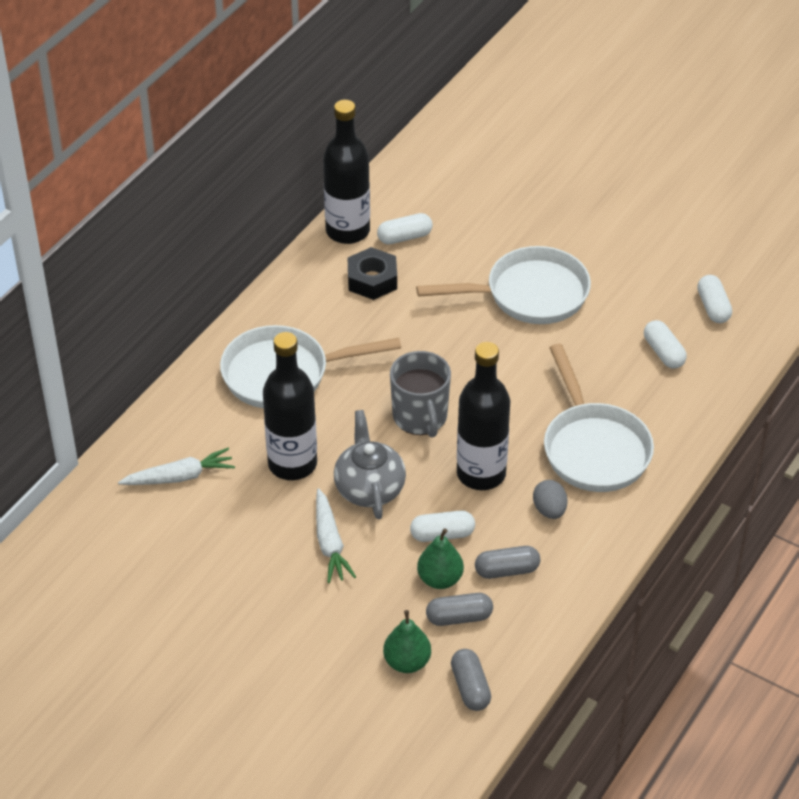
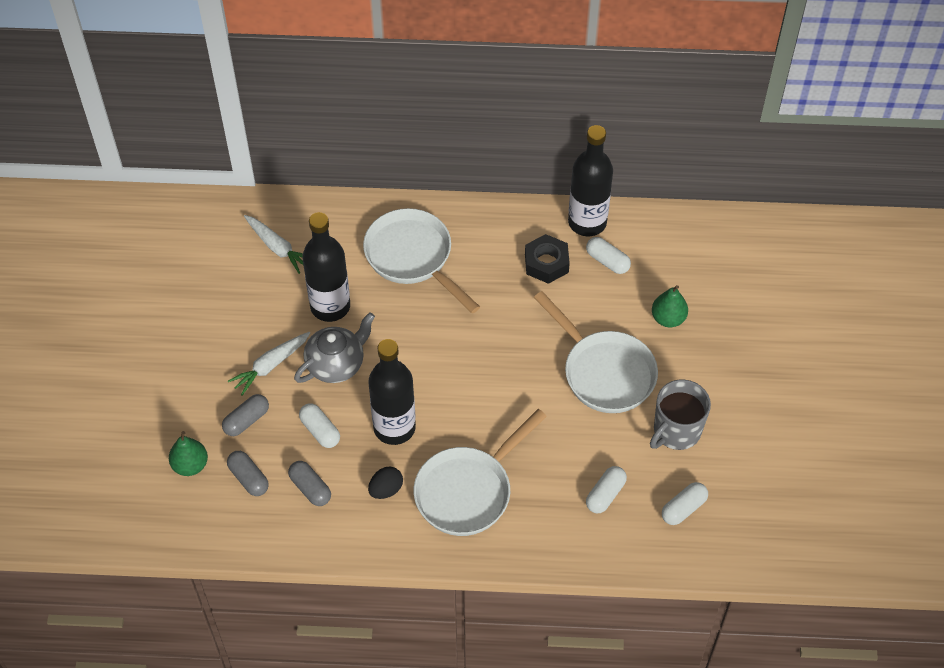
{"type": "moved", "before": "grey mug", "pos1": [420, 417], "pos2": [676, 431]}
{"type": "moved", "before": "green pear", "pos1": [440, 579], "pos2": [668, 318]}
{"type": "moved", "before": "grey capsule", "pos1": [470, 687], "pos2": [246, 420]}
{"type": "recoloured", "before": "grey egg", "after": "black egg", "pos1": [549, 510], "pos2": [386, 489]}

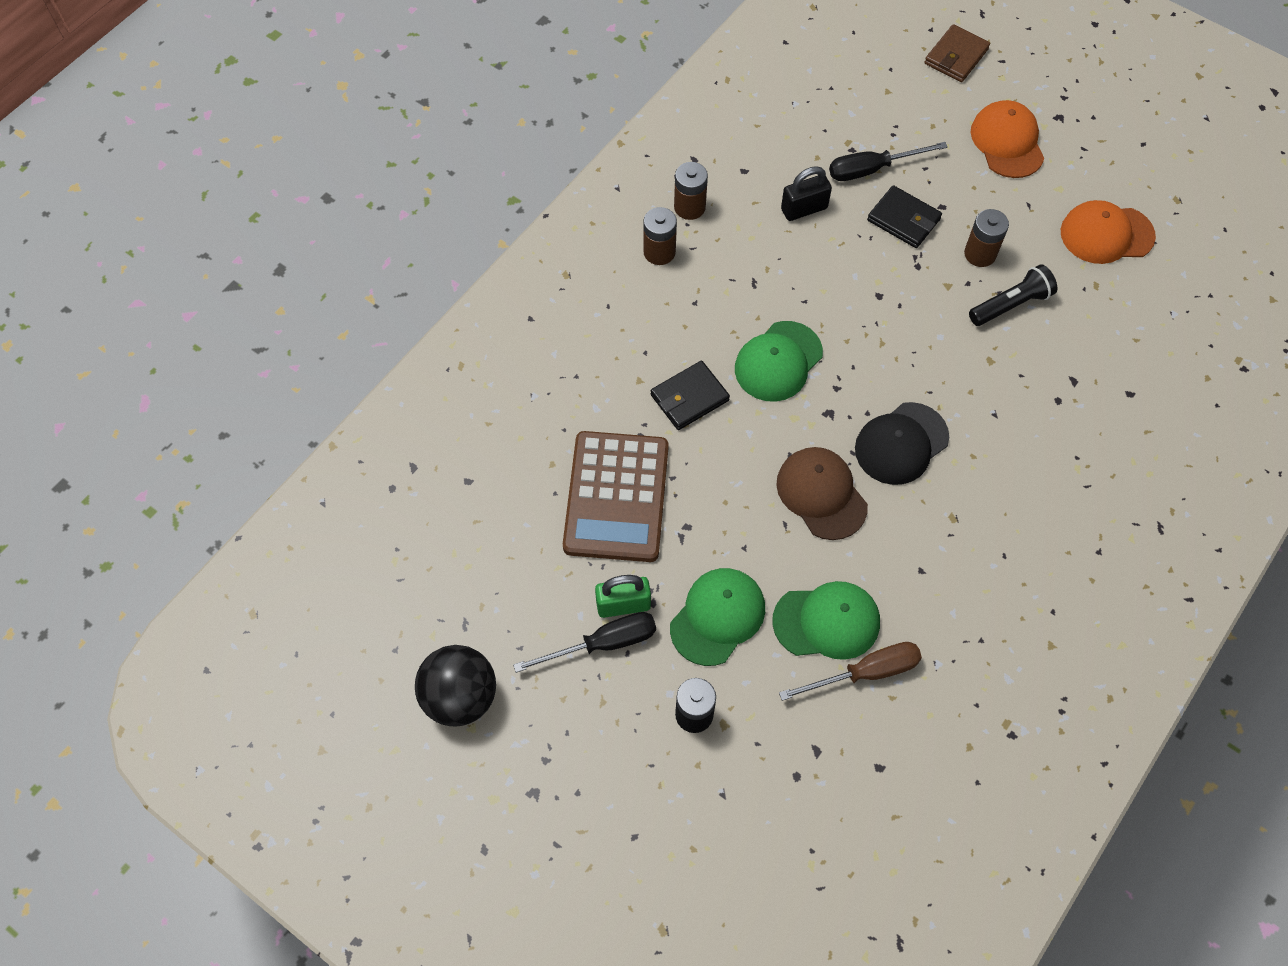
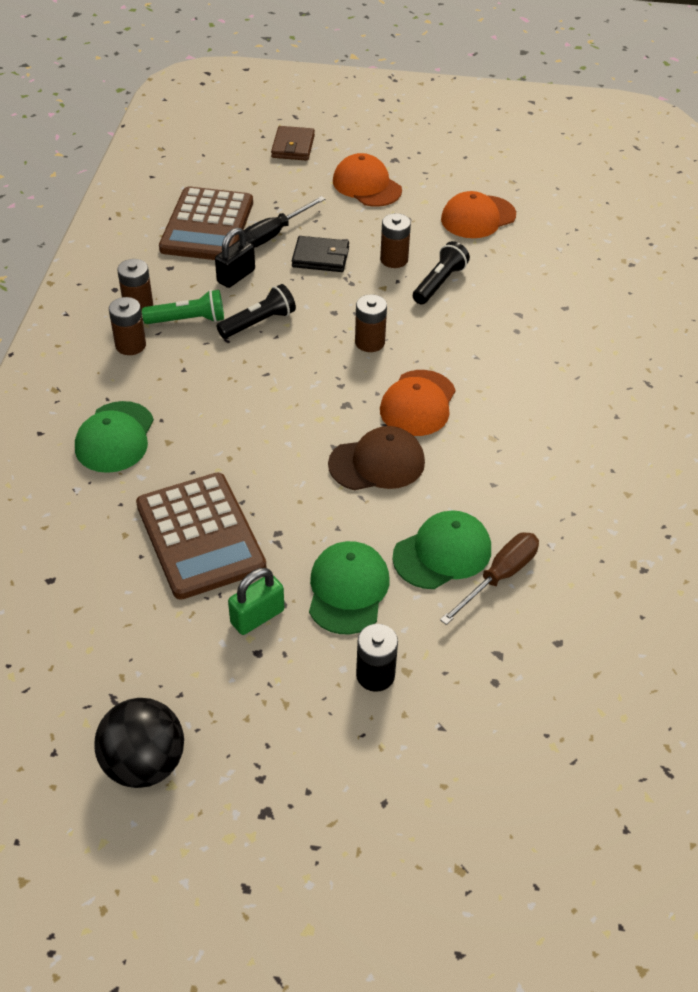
{"type": "removed", "before": "black screwdriver", "pos1": [603, 644]}
{"type": "removed", "before": "black wallet", "pos1": [689, 398]}
{"type": "added", "after": "green flashlight", "pos2": [188, 320]}
{"type": "added", "after": "brown calculator", "pos2": [207, 226]}
{"type": "added", "after": "black flashlight", "pos2": [259, 323]}
{"type": "added", "after": "brown battery", "pos2": [369, 342]}
{"type": "moved", "before": "green cap", "pos1": [778, 361], "pos2": [115, 437]}
{"type": "recoloured", "before": "black cap", "after": "orange cap", "pos1": [901, 444], "pos2": [418, 403]}
{"type": "turned", "before": "brown cap", "pos1": [821, 494], "pos2": [377, 463], "turn": 135}

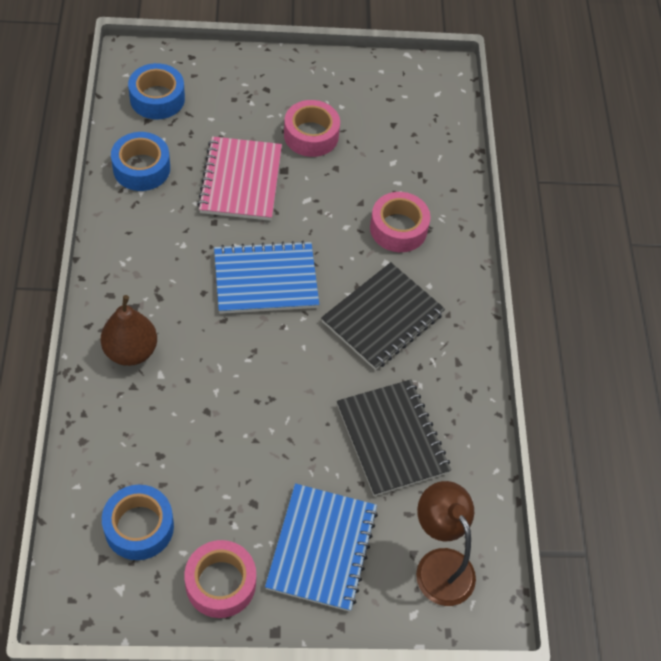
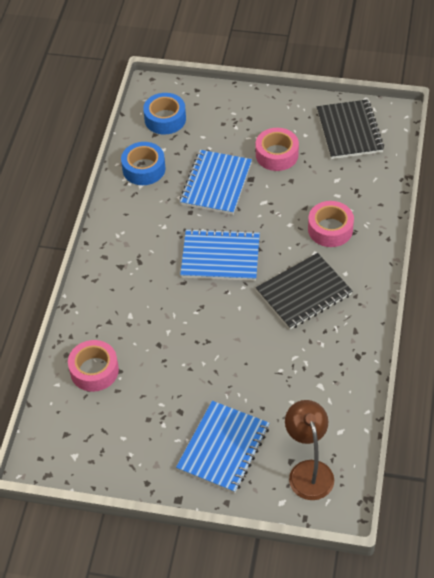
{"type": "removed", "before": "brown pear", "pos1": [131, 351]}
{"type": "removed", "before": "blue tape", "pos1": [139, 527]}
{"type": "moved", "before": "pink tape", "pos1": [220, 583], "pos2": [94, 370]}
{"type": "moved", "before": "black notebook", "pos1": [392, 439], "pos2": [349, 131]}
{"type": "recoloured", "before": "pink notebook", "after": "blue notebook", "pos1": [241, 181], "pos2": [216, 184]}

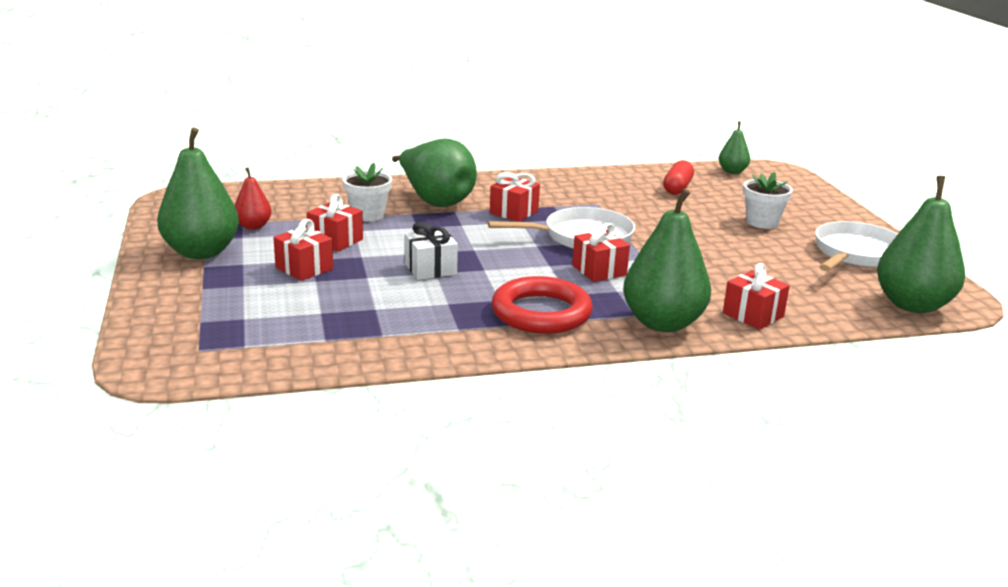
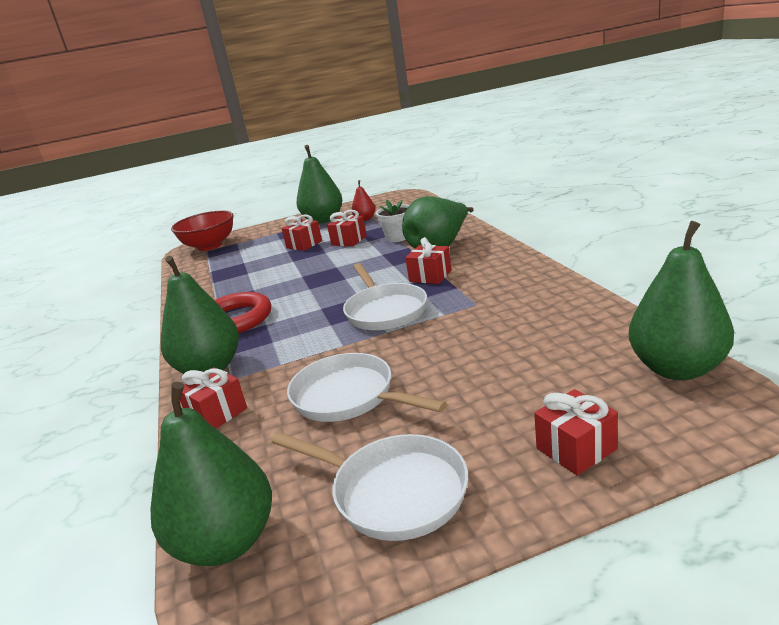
{"type": "removed", "before": "white gift", "pos1": [430, 269]}
{"type": "removed", "before": "red capsule", "pos1": [677, 188]}
{"type": "removed", "before": "white flower pot", "pos1": [762, 222]}
{"type": "added", "after": "red bowl", "pos2": [210, 246]}
{"type": "added", "after": "white pan", "pos2": [348, 396]}
{"type": "moved", "before": "red gift", "pos1": [599, 270], "pos2": [576, 449]}
{"type": "resized", "before": "green pear", "pos1": [732, 171], "pos2": [677, 368], "scale": 1.96}

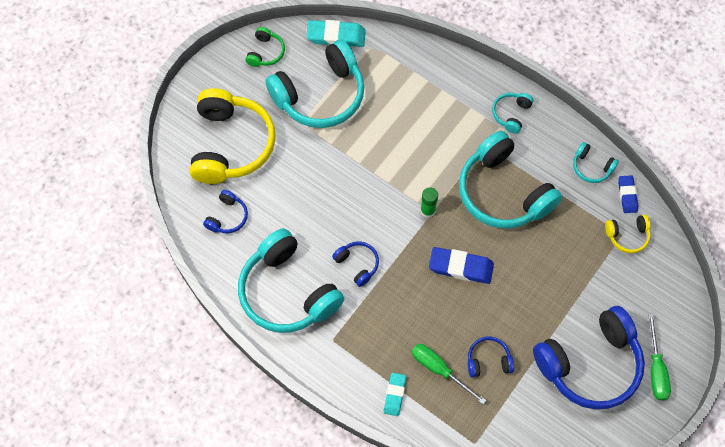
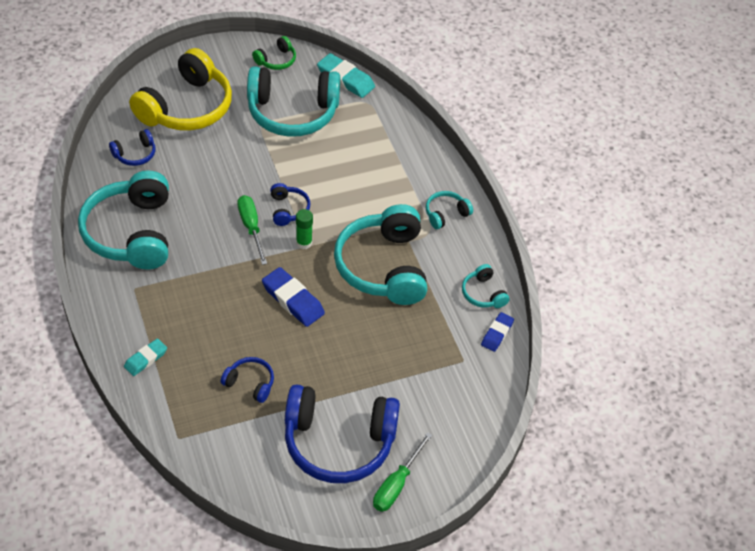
{"type": "removed", "before": "yellow headphones", "pos1": [627, 236]}
{"type": "moved", "before": "blue headphones", "pos1": [357, 264], "pos2": [288, 209]}
{"type": "moved", "before": "green screwdriver", "pos1": [439, 370], "pos2": [251, 227]}

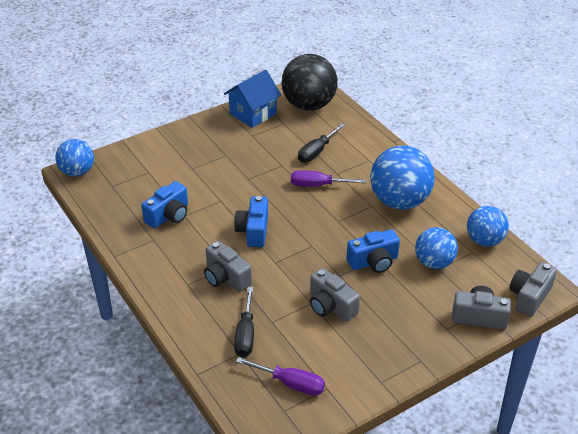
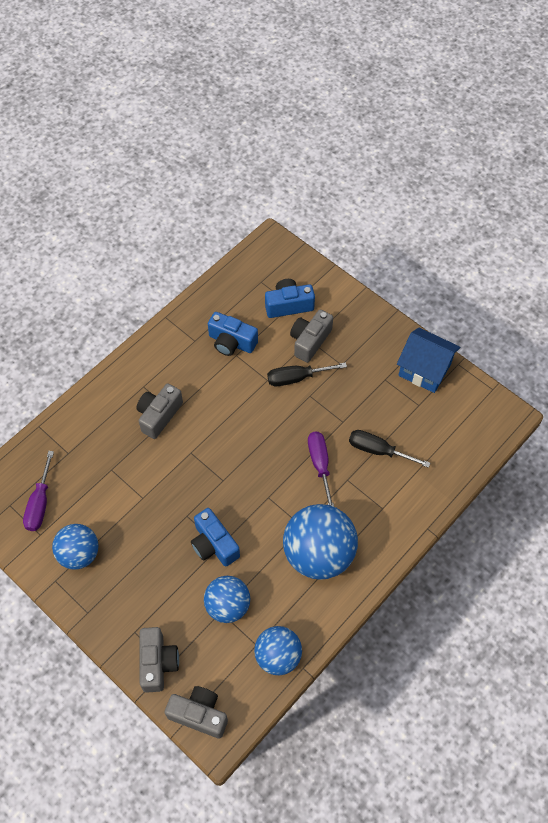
{"type": "removed", "before": "black ball", "pos1": [309, 105]}
{"type": "moved", "before": "blue ball", "pos1": [77, 172], "pos2": [79, 554]}
{"type": "moved", "before": "blue camera", "pos1": [253, 231], "pos2": [288, 305]}
{"type": "moved", "before": "black screwdriver", "pos1": [245, 334], "pos2": [296, 378]}
{"type": "moved", "before": "grey camera", "pos1": [331, 306], "pos2": [310, 341]}

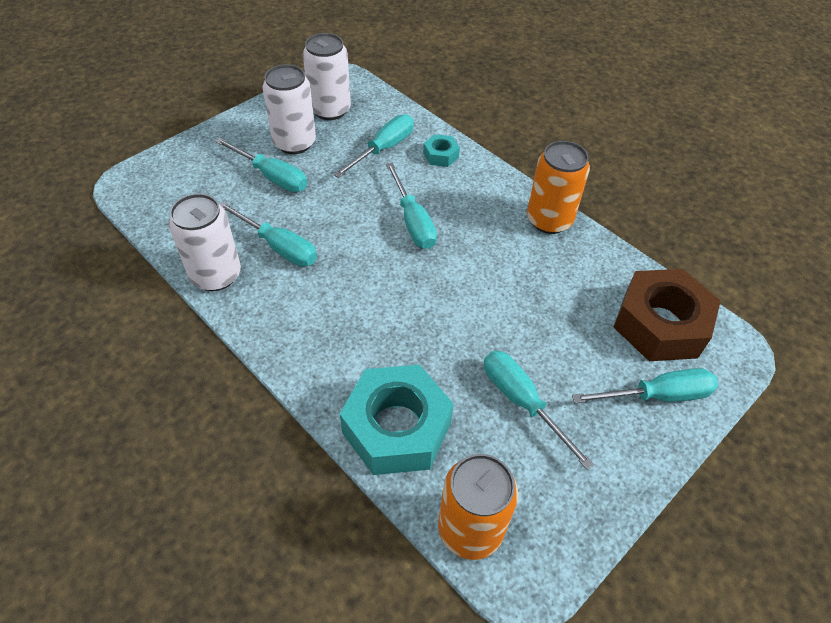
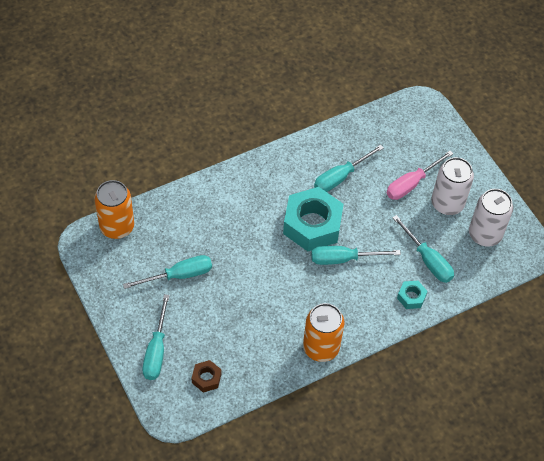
{"type": "removed", "before": "white can", "pos1": [216, 275]}
{"type": "moved", "before": "turquoise nut", "pos1": [396, 428], "pos2": [312, 225]}
{"type": "recoloured", "before": "turquoise screwdriver", "after": "pink screwdriver", "pos1": [272, 176], "pos2": [411, 184]}
{"type": "resized", "before": "brown nut", "pos1": [660, 324], "pos2": [206, 378], "scale": 0.45}

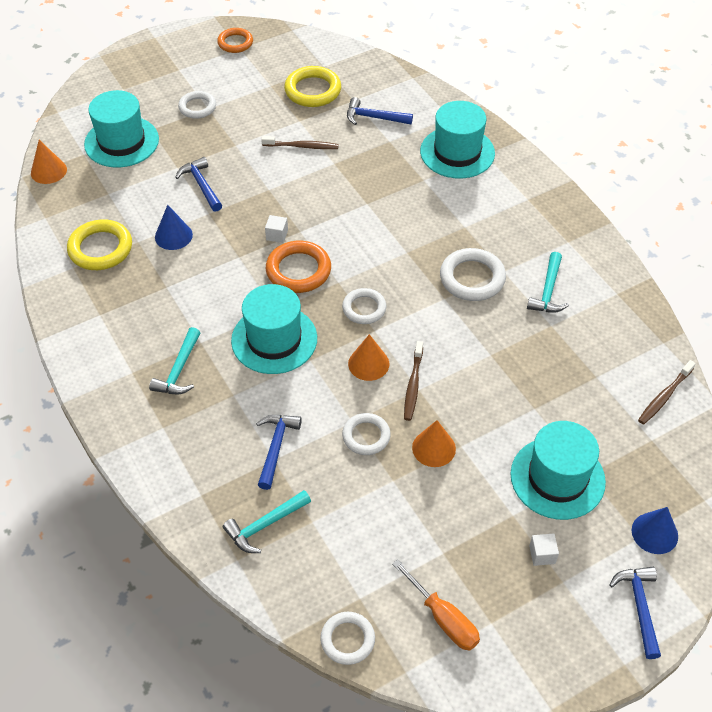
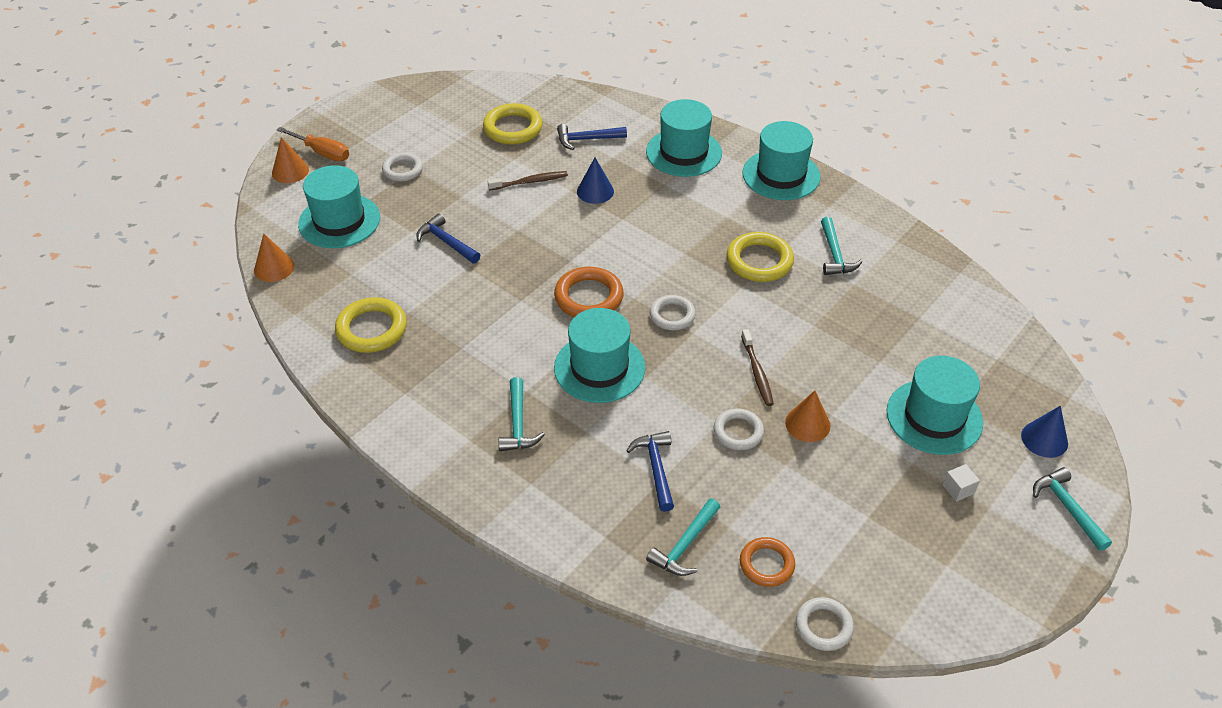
{"type": "removed", "before": "white cube", "pos1": [277, 235]}
{"type": "removed", "before": "brown toothbrush", "pos1": [664, 396]}
{"type": "added", "after": "turquoise hat", "pos2": [781, 175]}
{"type": "moved", "before": "blue cone", "pos1": [173, 236], "pos2": [595, 191]}
{"type": "moved", "before": "orange ring", "pos1": [235, 43], "pos2": [766, 564]}
{"type": "moved", "before": "orange cone", "pos1": [368, 363], "pos2": [290, 171]}
{"type": "moved", "before": "orange screwdriver", "pos1": [443, 618], "pos2": [322, 152]}
{"type": "recoloured", "before": "white ring", "after": "yellow ring", "pos1": [472, 278], "pos2": [759, 261]}
{"type": "recoloured", "before": "blue hammer", "after": "turquoise hammer", "pos1": [639, 607], "pos2": [1067, 508]}

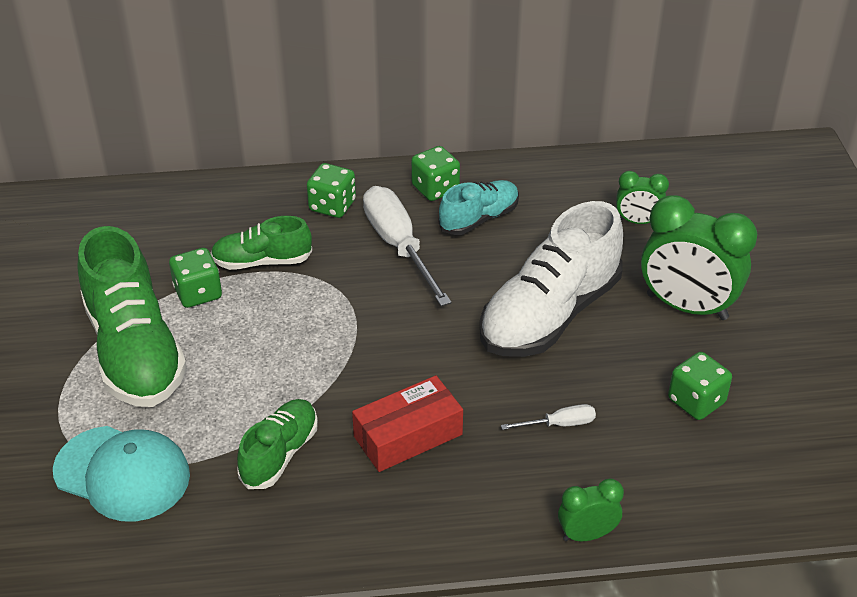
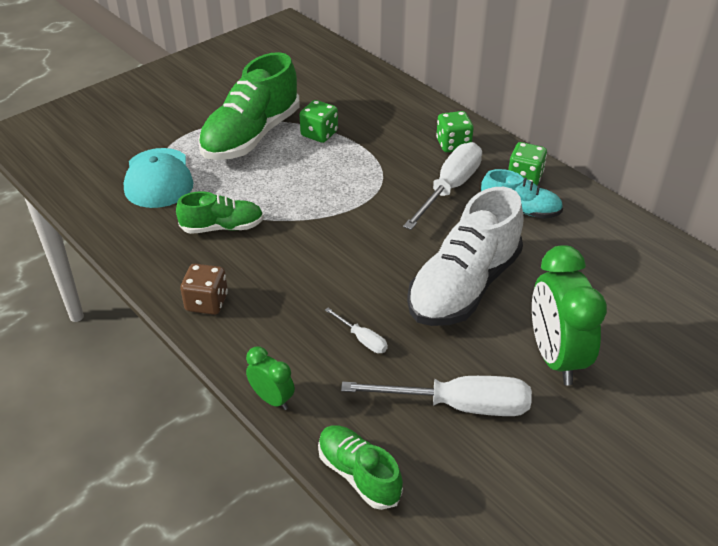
{"type": "removed", "before": "red box", "pos1": [408, 436]}
{"type": "removed", "before": "green clock", "pos1": [637, 222]}
{"type": "added", "after": "brown dice", "pos2": [207, 302]}
{"type": "moved", "before": "green shoe", "pos1": [262, 261], "pos2": [358, 474]}
{"type": "replaced", "before": "green dice", "after": "white screwdriver", "pos1": [696, 401], "pos2": [458, 405]}
{"type": "turned", "before": "white shoe", "pos1": [549, 315], "pos2": [463, 287], "turn": -60}

